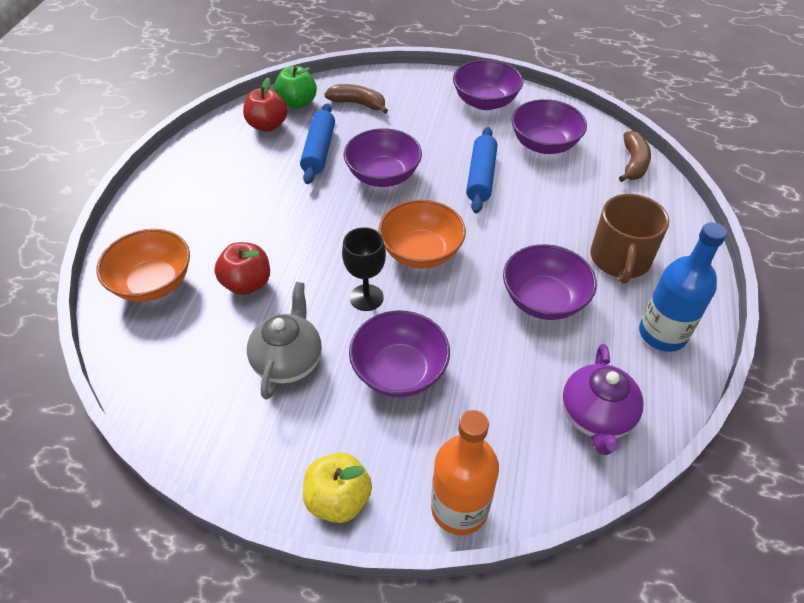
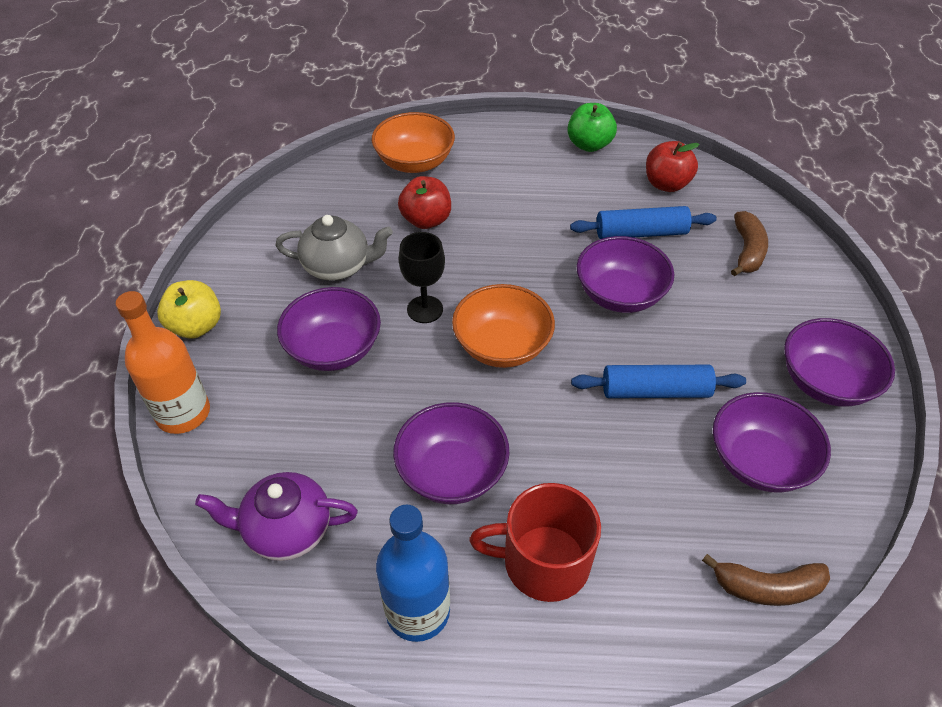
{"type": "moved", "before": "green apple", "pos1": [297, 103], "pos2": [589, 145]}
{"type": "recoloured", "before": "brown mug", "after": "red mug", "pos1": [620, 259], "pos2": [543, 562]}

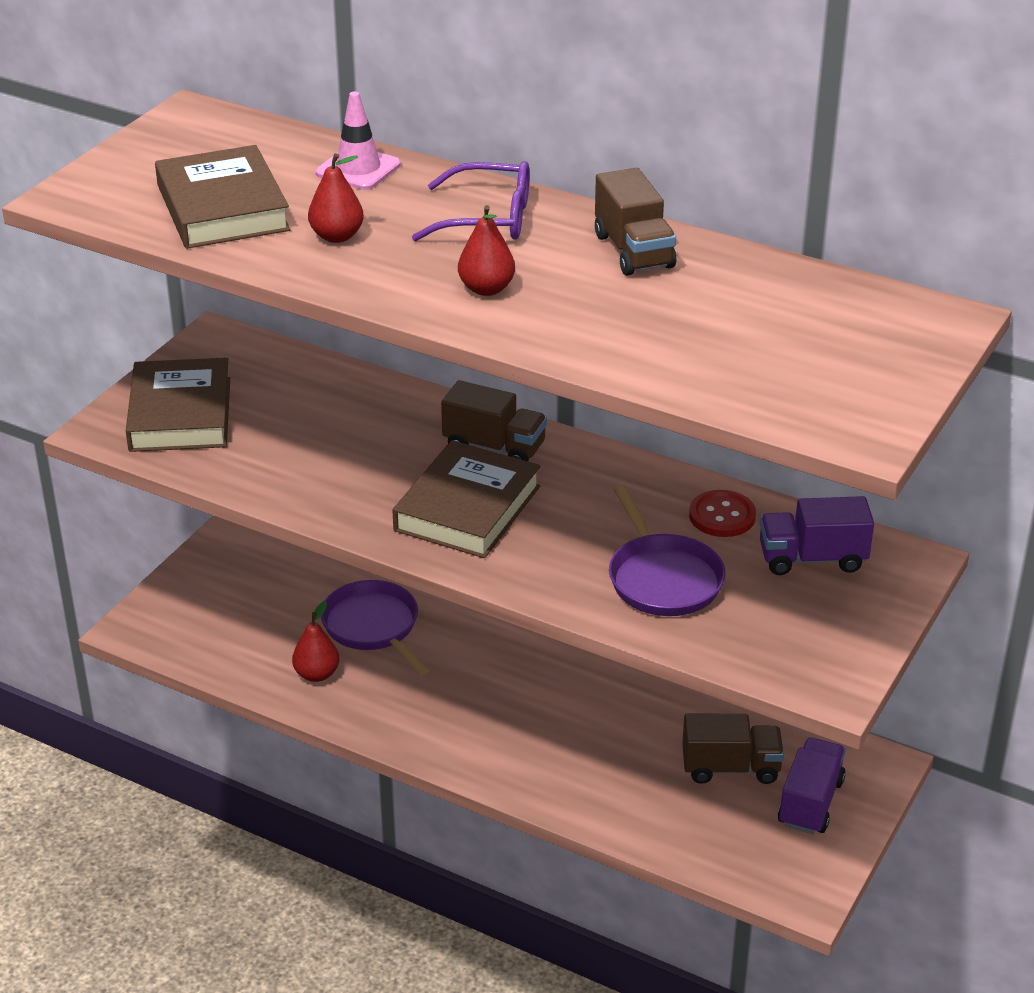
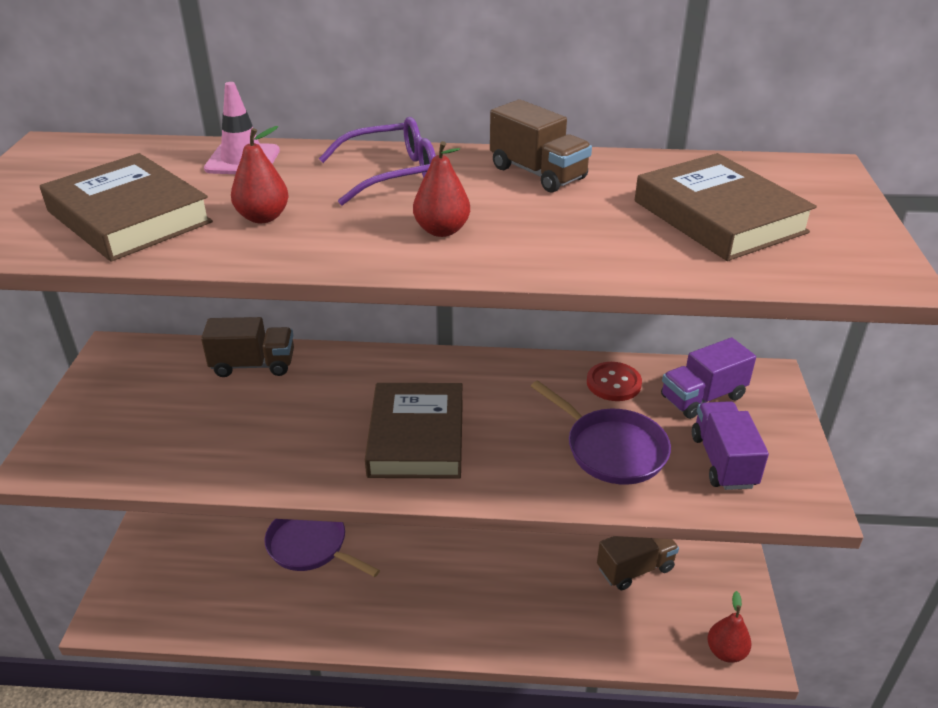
{"type": "moved", "before": "brown book", "pos1": [180, 414], "pos2": [718, 217]}
{"type": "moved", "before": "red pear", "pos1": [317, 674], "pos2": [726, 652]}
{"type": "moved", "before": "brown truck", "pos1": [494, 447], "pos2": [253, 365]}
{"type": "moved", "before": "purple truck", "pos1": [810, 802], "pos2": [723, 461]}

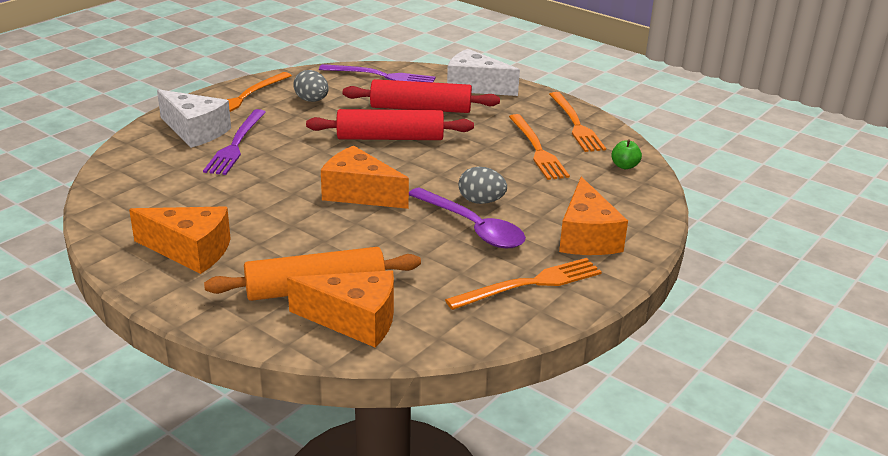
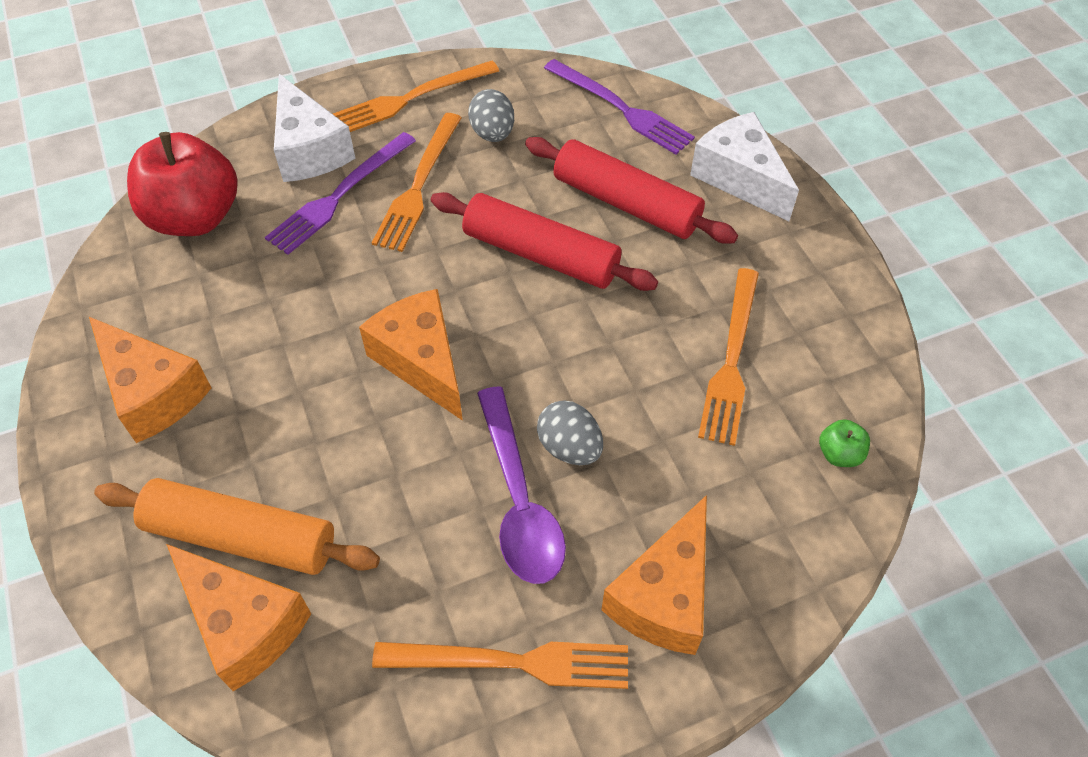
{"type": "added", "after": "red apple", "pos2": [195, 217]}
{"type": "moved", "before": "orange fork", "pos1": [575, 124], "pos2": [419, 185]}

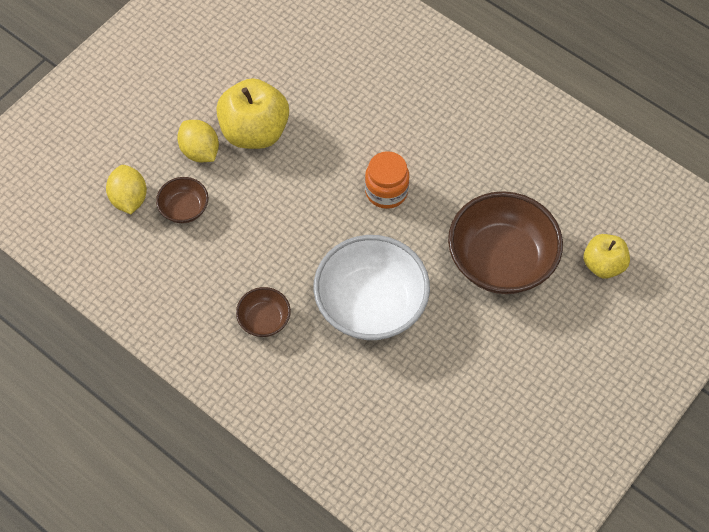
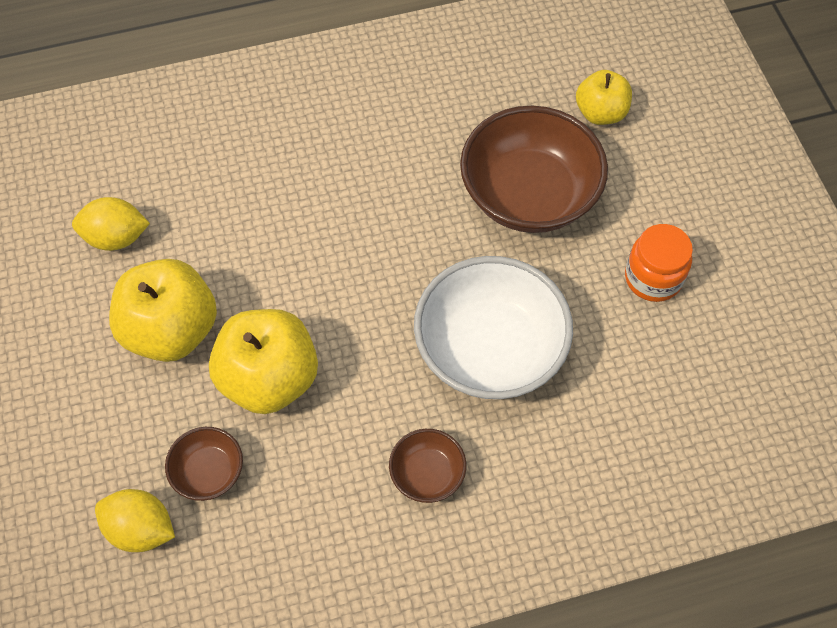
{"type": "added", "after": "yellow apple", "pos2": [269, 379]}
{"type": "moved", "before": "yellow lemon", "pos1": [200, 151], "pos2": [116, 237]}
{"type": "moved", "before": "orange jar", "pos1": [386, 191], "pos2": [653, 278]}

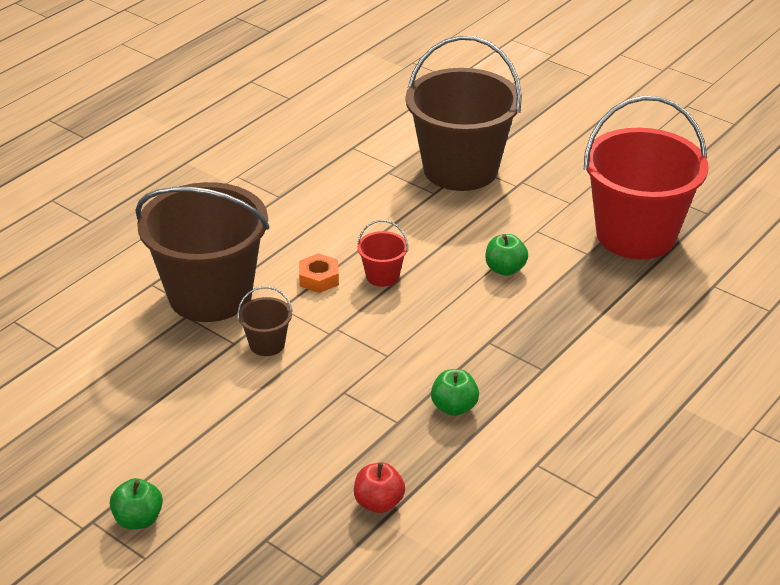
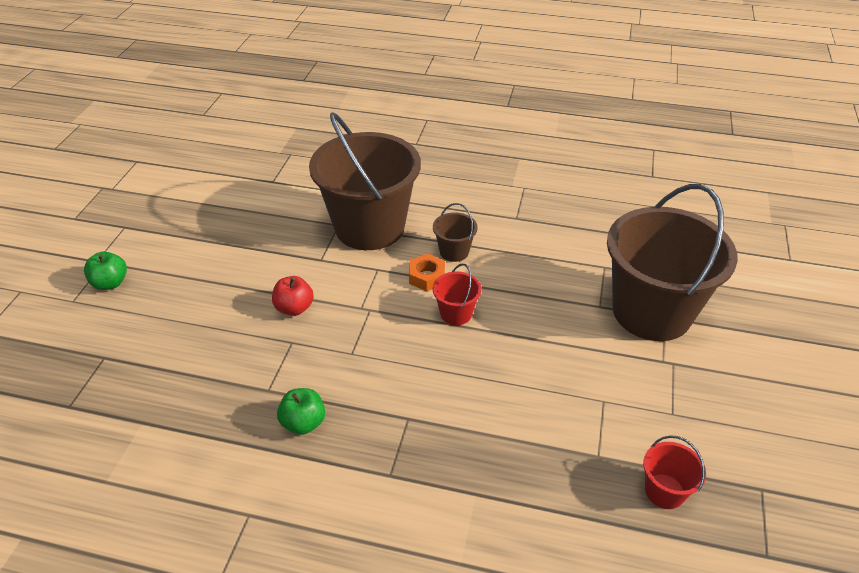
{"type": "removed", "before": "green apple", "pos1": [505, 269]}
{"type": "moved", "before": "brown bucket", "pos1": [267, 344], "pos2": [454, 251]}
{"type": "moved", "before": "red apple", "pos1": [379, 503], "pos2": [294, 308]}
{"type": "resized", "before": "red bucket", "pos1": [636, 235], "pos2": [664, 491], "scale": 0.41}

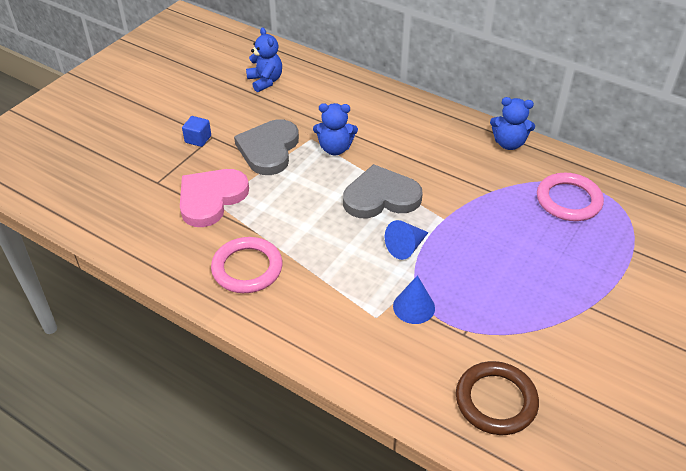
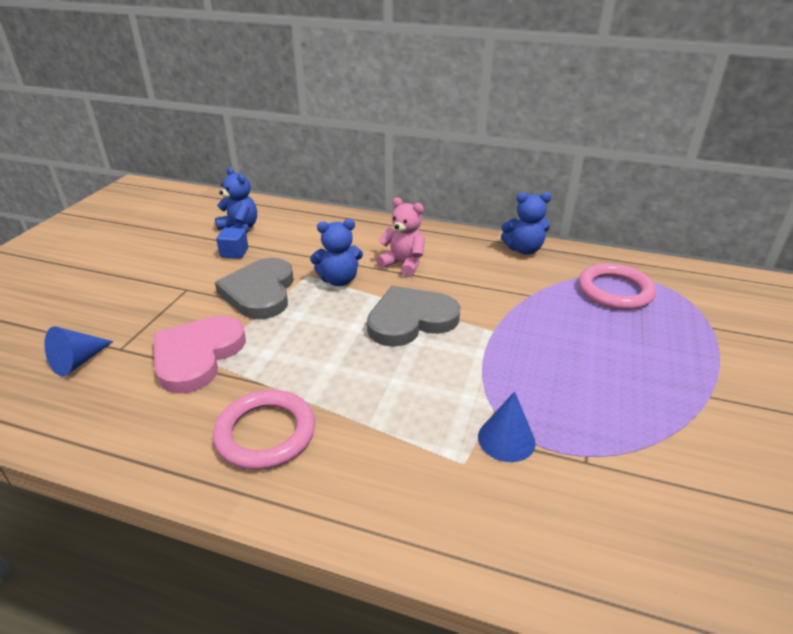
{"type": "removed", "before": "brown ring", "pos1": [496, 401]}
{"type": "added", "after": "pink teddy bear", "pos2": [403, 264]}
{"type": "moved", "before": "blue cube", "pos1": [198, 139], "pos2": [234, 253]}
{"type": "moved", "before": "blue cone", "pos1": [406, 247], "pos2": [78, 362]}

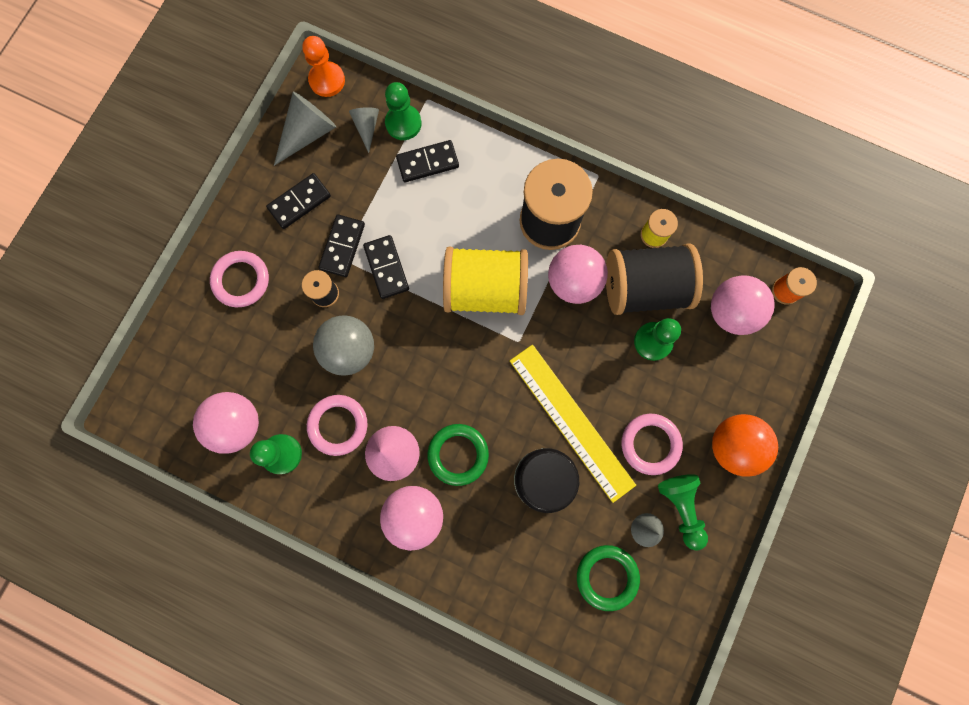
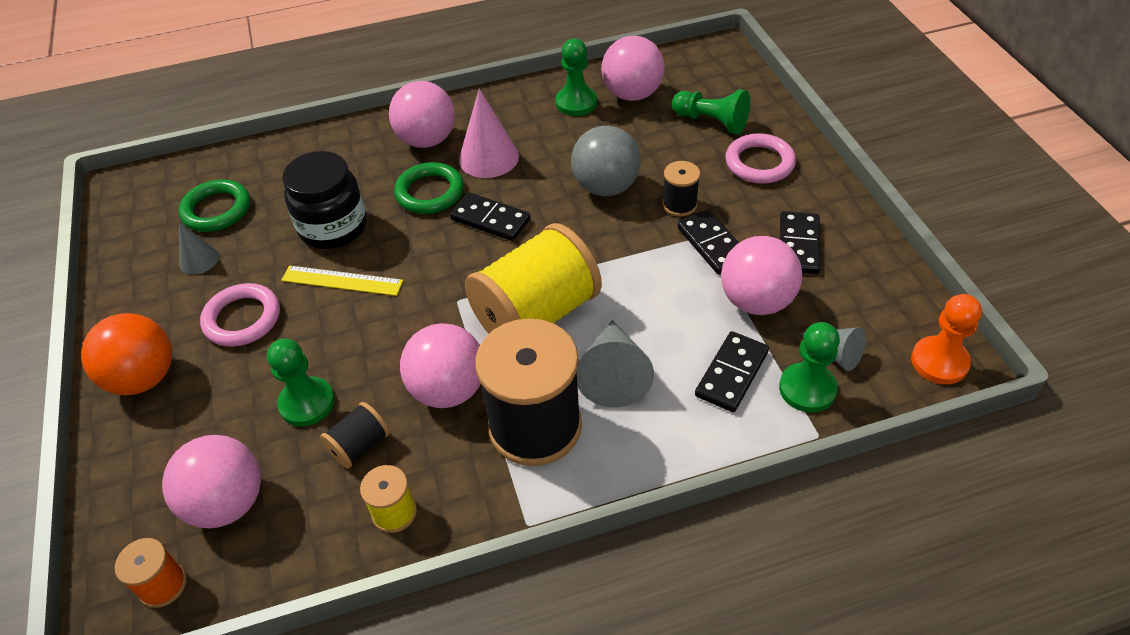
{"type": "removed", "before": "pink ring", "pos1": [338, 425]}
{"type": "added", "after": "pink ball", "pos2": [756, 301]}
{"type": "moved", "before": "grey cone", "pos1": [308, 134], "pos2": [613, 374]}
{"type": "moved", "before": "black domino", "pos1": [386, 268], "pos2": [490, 219]}
{"type": "moved", "before": "green pawn", "pos1": [681, 508], "pos2": [711, 122]}
{"type": "resized", "before": "yellow ruler", "pos1": [571, 422], "pos2": [342, 281], "scale": 0.56}
{"type": "resized", "before": "black spool", "pos1": [644, 288], "pos2": [359, 446], "scale": 0.45}

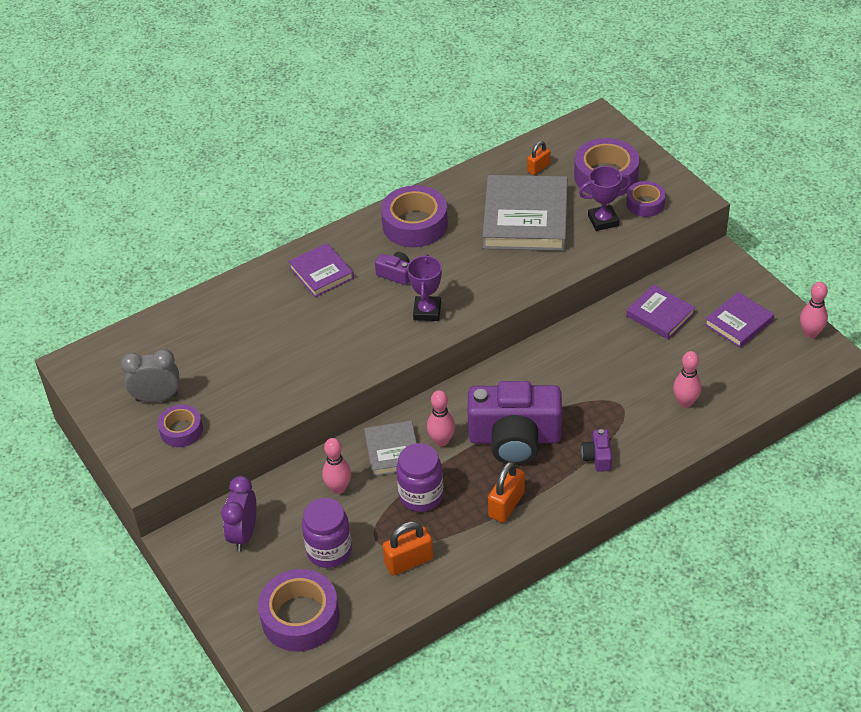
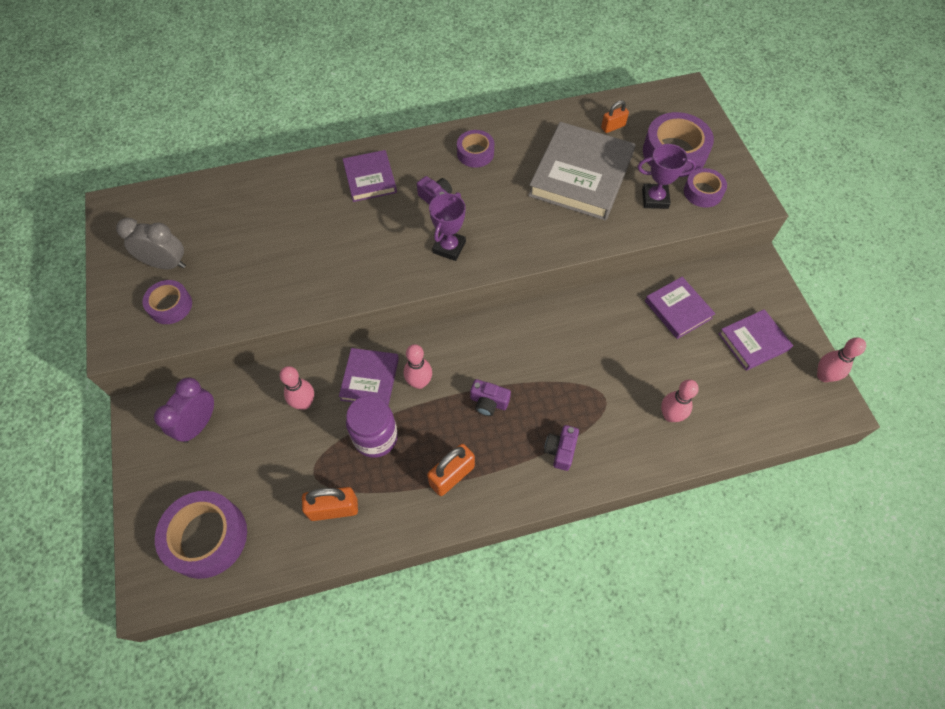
{"type": "removed", "before": "purple jar", "pos1": [329, 551]}
{"type": "recoloured", "before": "grey book", "after": "purple book", "pos1": [393, 451], "pos2": [370, 379]}
{"type": "resized", "before": "purple tape", "pos1": [415, 224], "pos2": [475, 153], "scale": 0.58}
{"type": "resized", "before": "purple camera", "pos1": [514, 438], "pos2": [488, 402], "scale": 0.41}

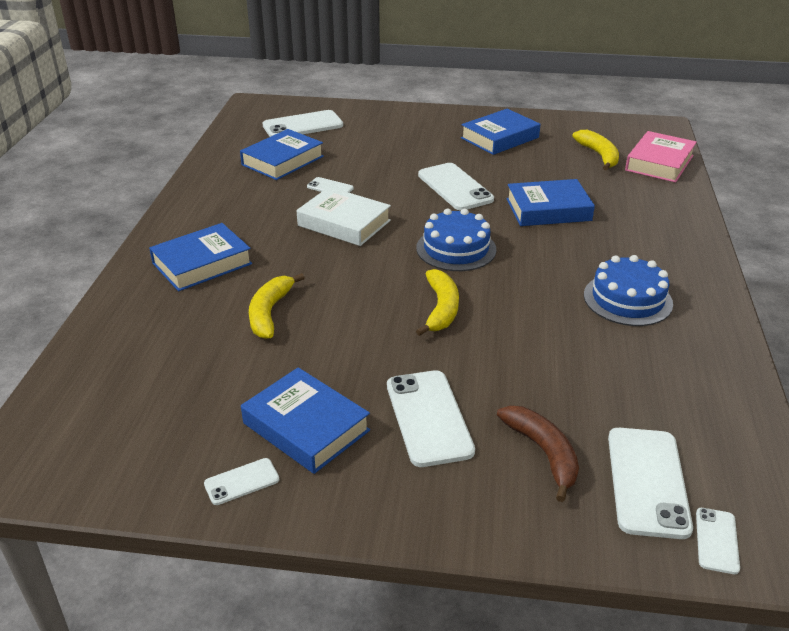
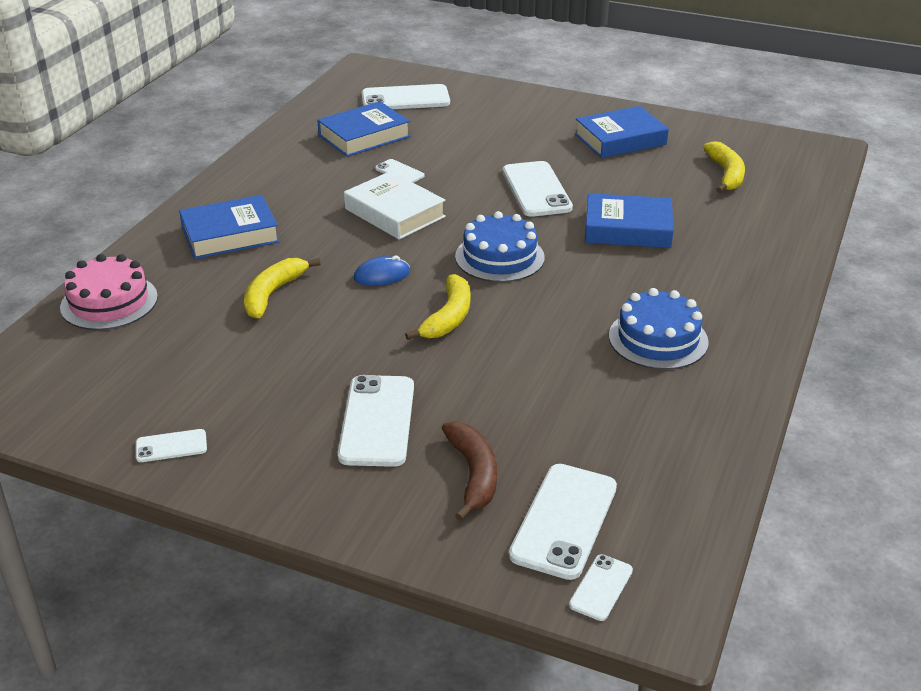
{"type": "removed", "before": "blue book", "pos1": [306, 427]}
{"type": "removed", "before": "pink book", "pos1": [659, 163]}
{"type": "added", "after": "pink cake", "pos2": [109, 302]}
{"type": "added", "after": "blue mouse", "pos2": [382, 275]}

